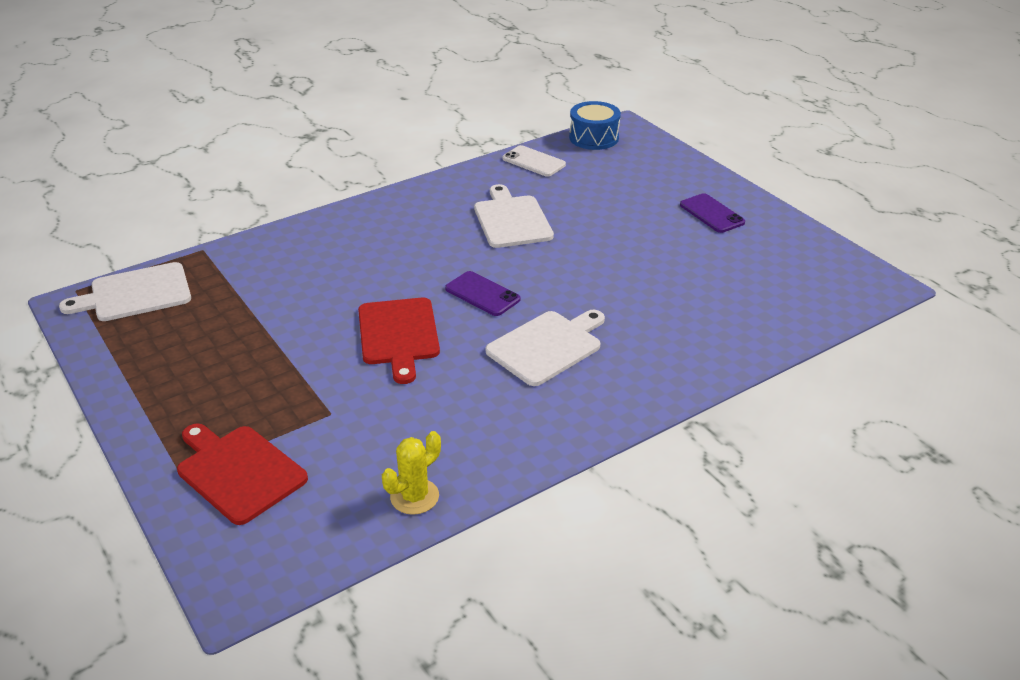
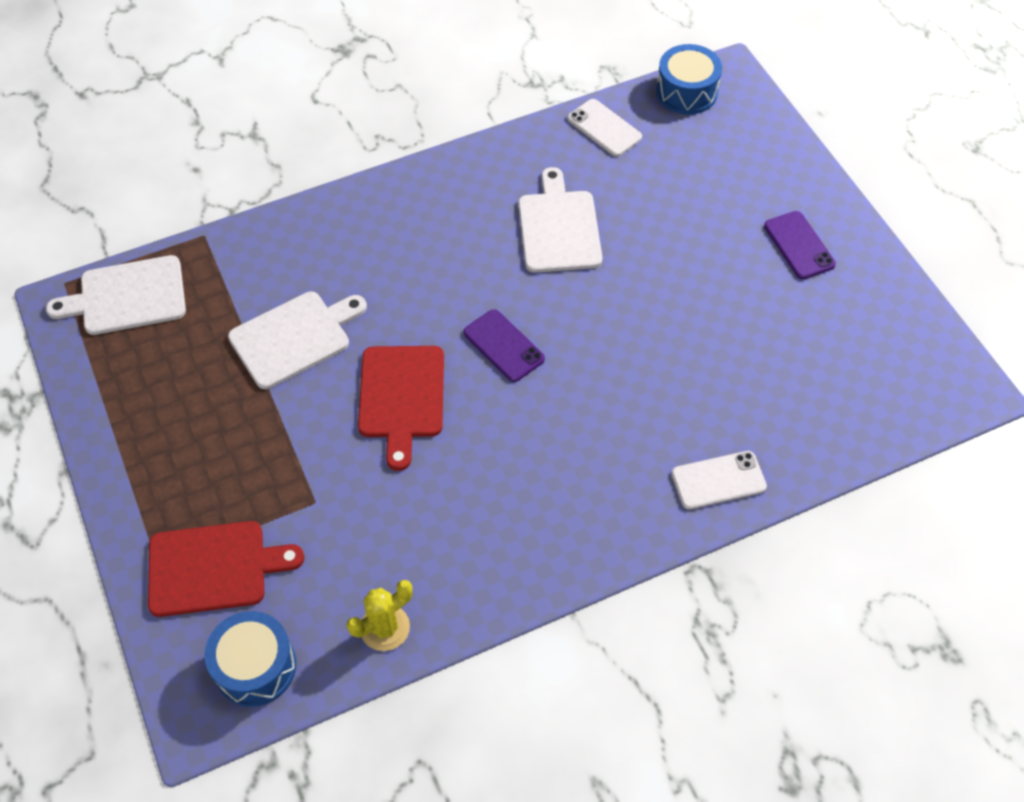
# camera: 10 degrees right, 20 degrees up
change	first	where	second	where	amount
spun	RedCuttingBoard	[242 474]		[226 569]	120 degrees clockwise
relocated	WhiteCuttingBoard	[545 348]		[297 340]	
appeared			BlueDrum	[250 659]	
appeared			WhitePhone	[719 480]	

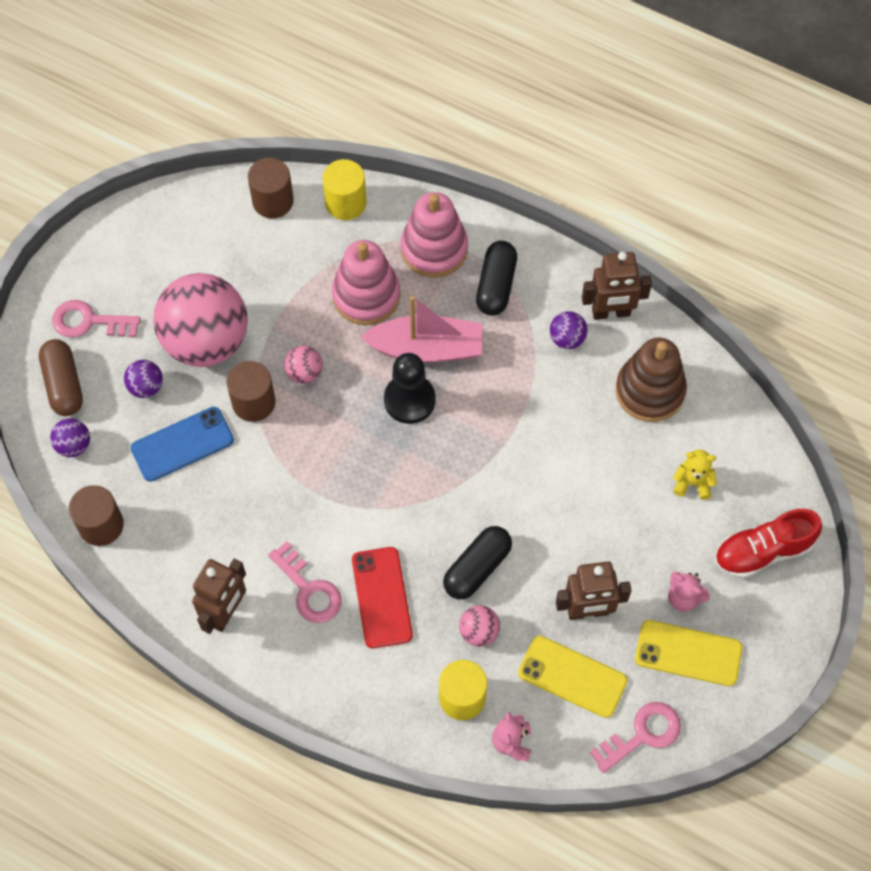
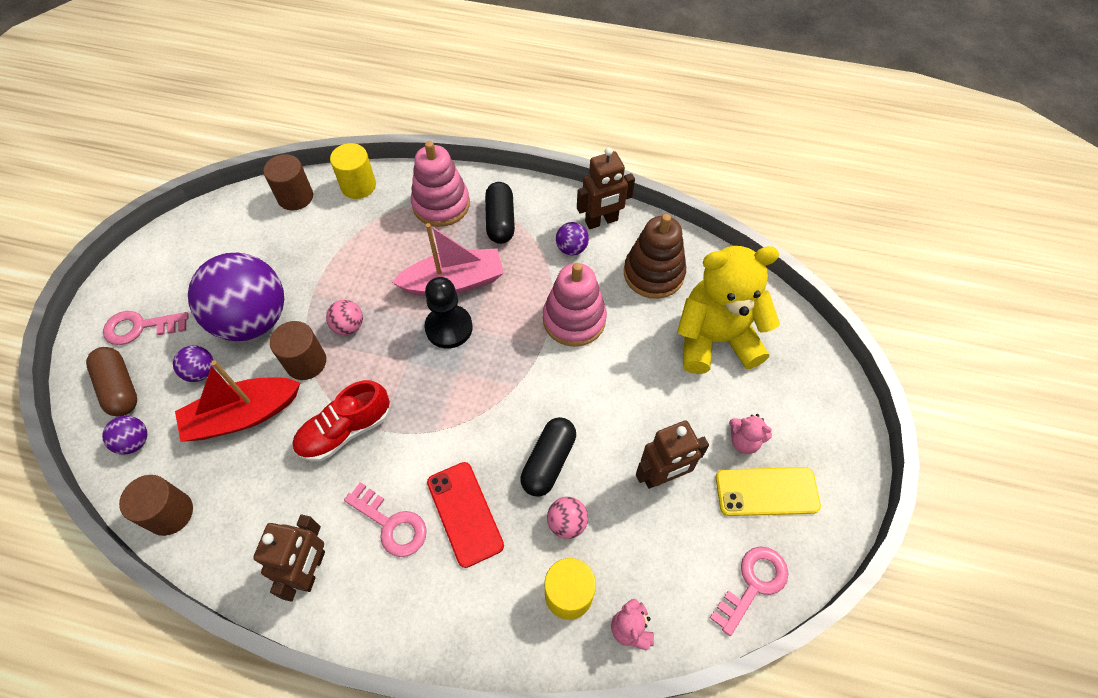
# camera: 15 degrees left, 5 degrees down
change	first	where	second	where	amount
exchanged	BluePhone	[182 444]	RedBoat	[237 401]	
colour	PinkBall	[200 320]	PurpleBall	[236 297]	
relocated	PinkStackingToy	[366 282]		[575 305]	
missing	YellowPhone	[572 677]			
size	YellowTeddyBear	[695 475]		[728 310]	x2.47
relocated	RedShoe	[768 544]		[341 421]	

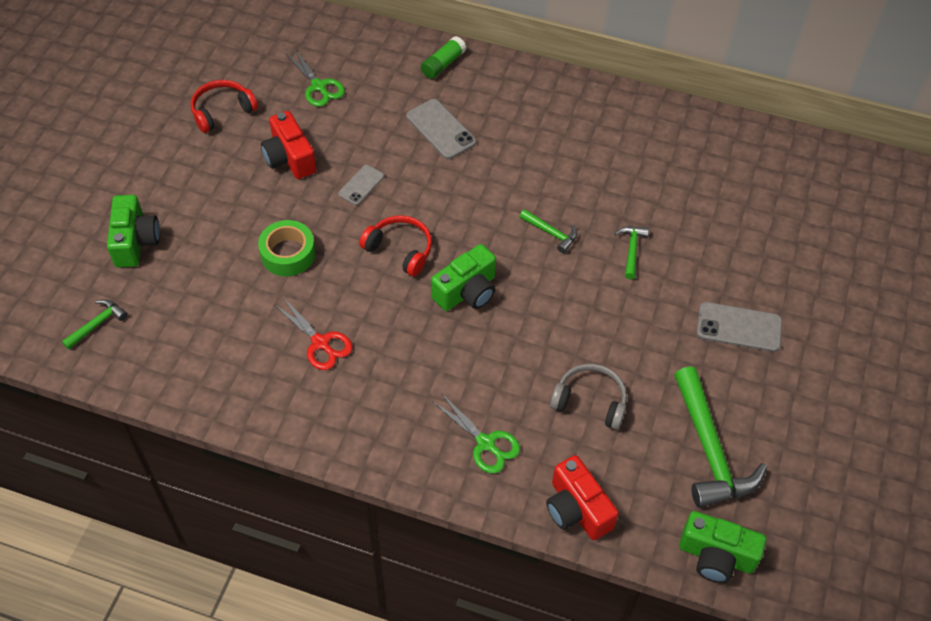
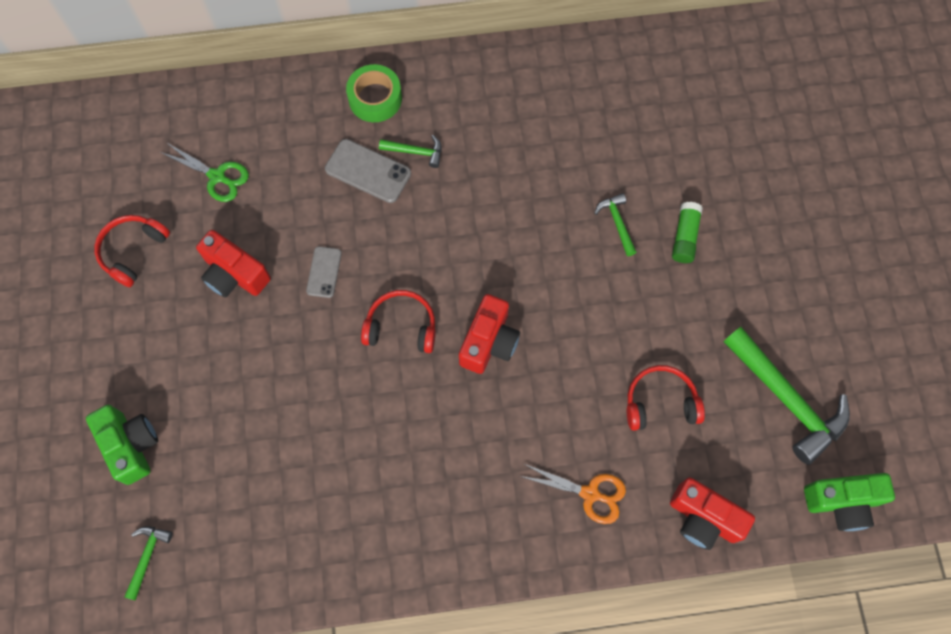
# camera: 25 degrees left, 15 degrees up
change	first	where	second	where	amount
relocated	GreenTape	[287 248]		[374 93]	
missing	RedScissors	[314 333]			
relocated	GreenGlueStick	[443 57]		[687 232]	
colour	GreenCamera	[463 277]	RedCamera	[489 334]	
colour	GreenScissors	[476 433]	OrangeScissors	[573 494]	
relocated	GreenHammer	[548 231]		[410 151]	
colour	GreyHeadphones	[588 397]	RedHeadphones	[666 398]	
missing	GreyPhone	[739 327]			

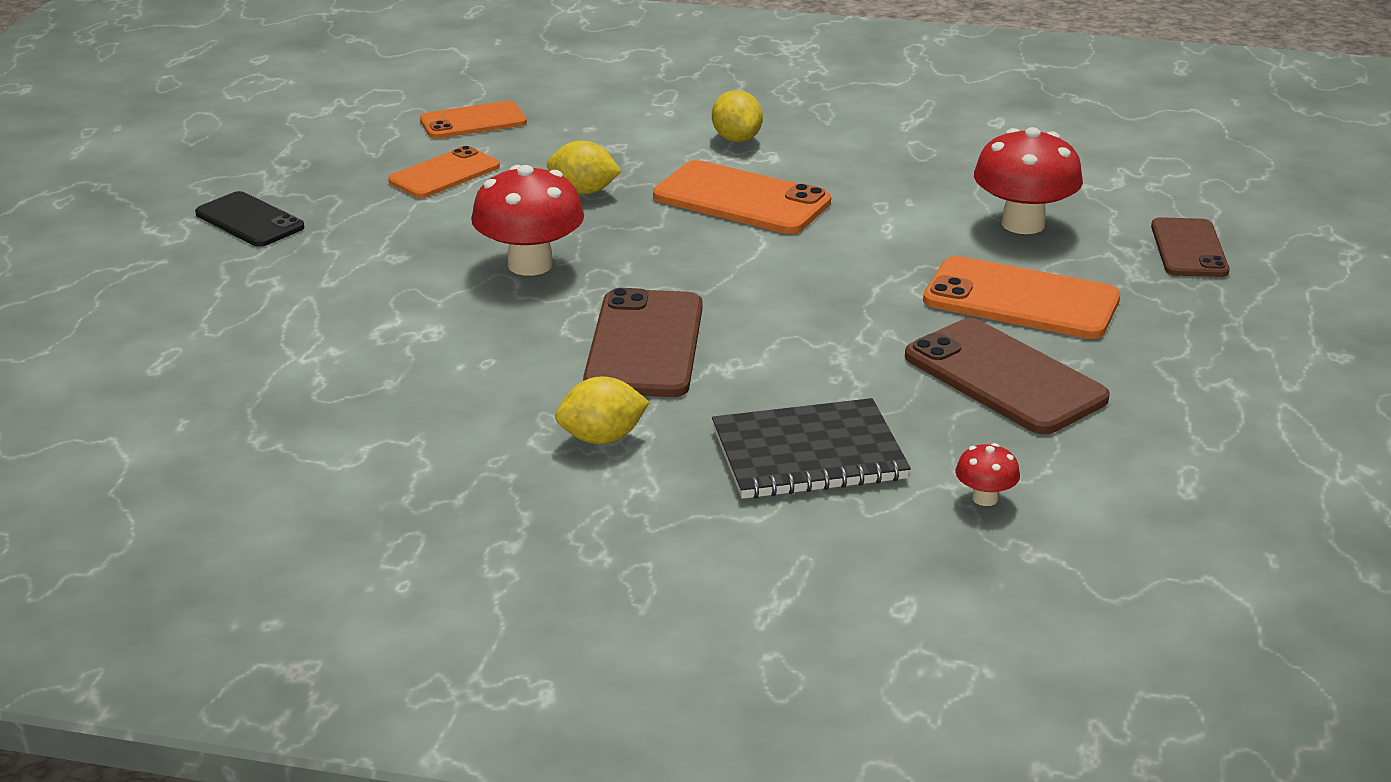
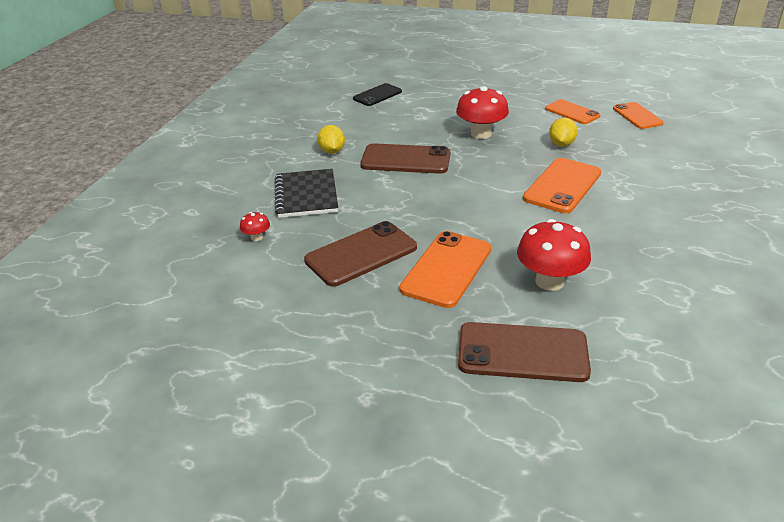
# camera: 95 degrees right, 5 degrees up
change	first	where	second	where	amount
relocated	BlackPhone	[249 219]		[377 94]	
missing	YellowLemon	[737 116]			
size	BrownPhone	[1190 247]		[524 352]	x1.53

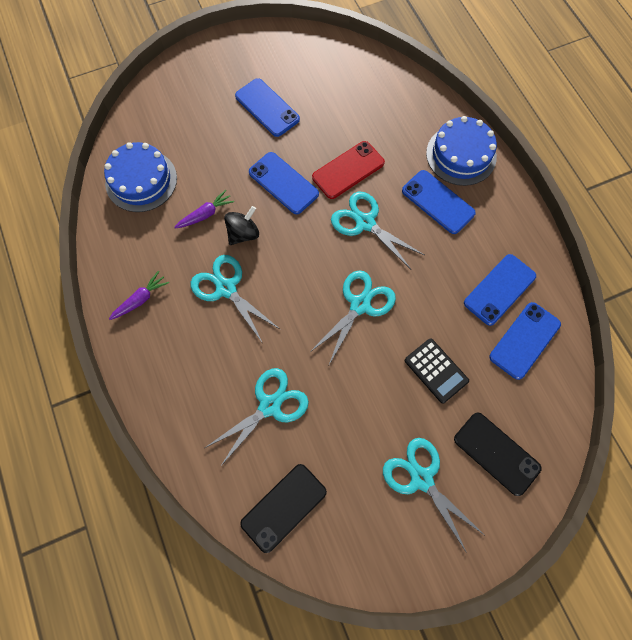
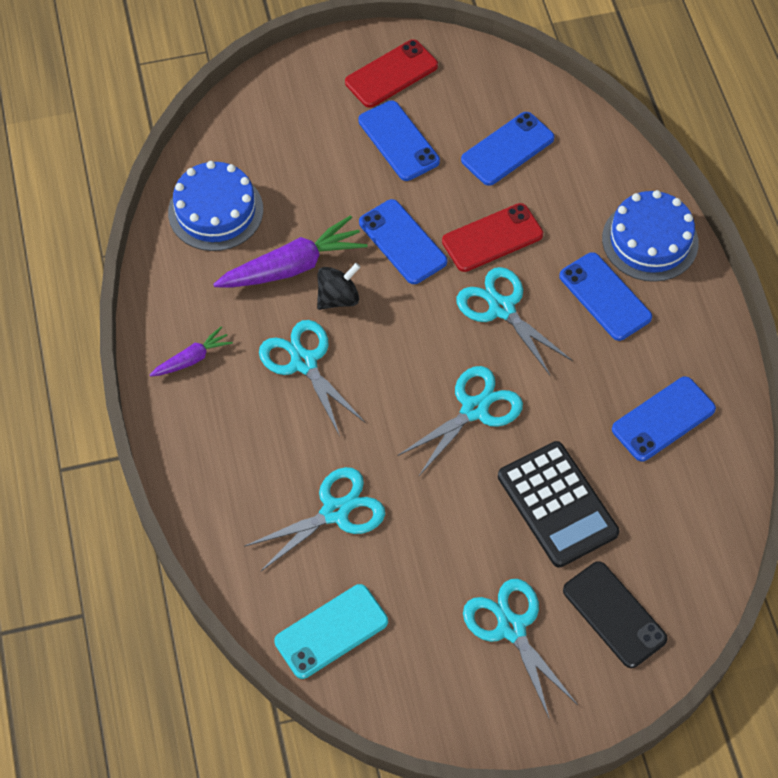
# camera: 10 degrees right, 10 degrees down
change	first	where	second	where	amount
size	PurpleCarrot	[204 209]		[290 251]	x1.84
colour	BlackPhone	[283 508]	TurquoisePhone	[331 631]	
size	BlackCalculator	[437 371]		[558 504]	x1.55
relocated	BluePhone	[525 341]		[508 149]	
appeared			RedPhone	[391 73]	

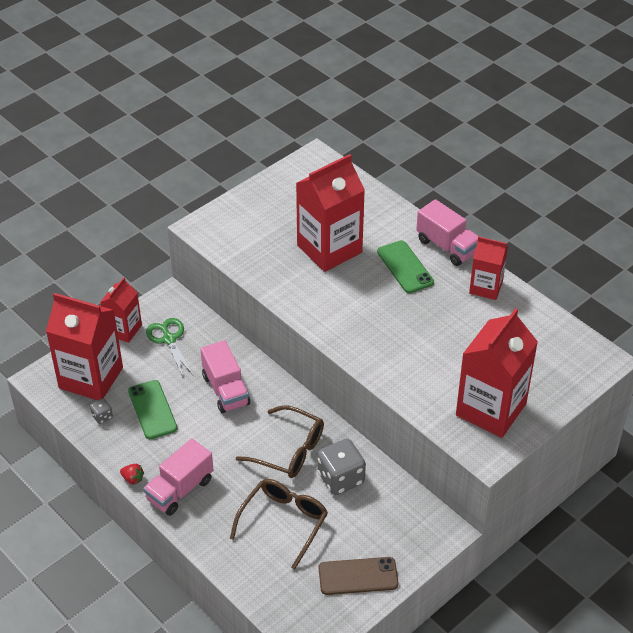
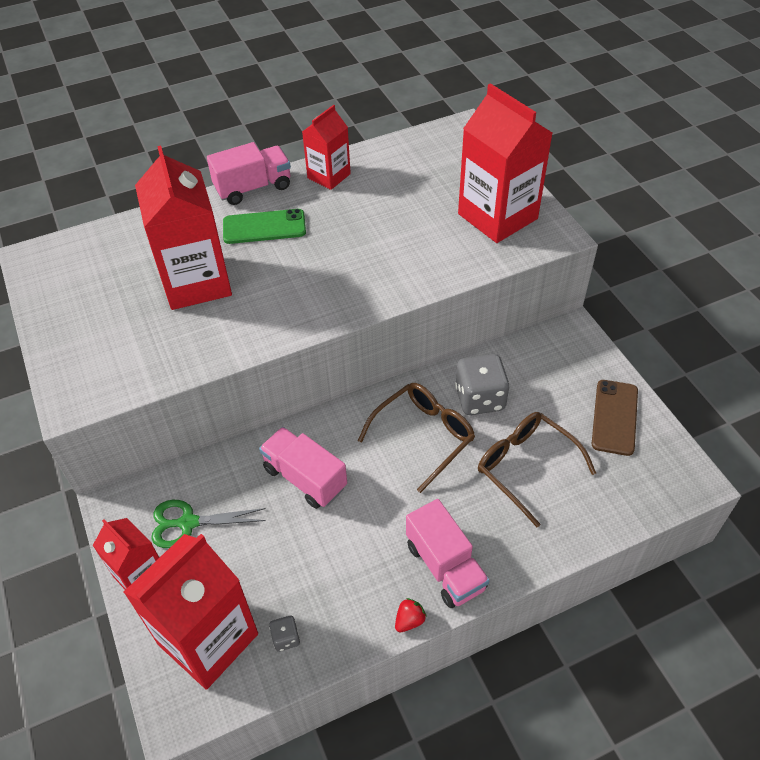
# camera: 70 degrees left, 5 degrees up
change	first	where	second	where	amount
missing	GreenPhone	[152 409]			
spun	PinkTruck	[225 376]		[303 468]	135 degrees counterclockwise

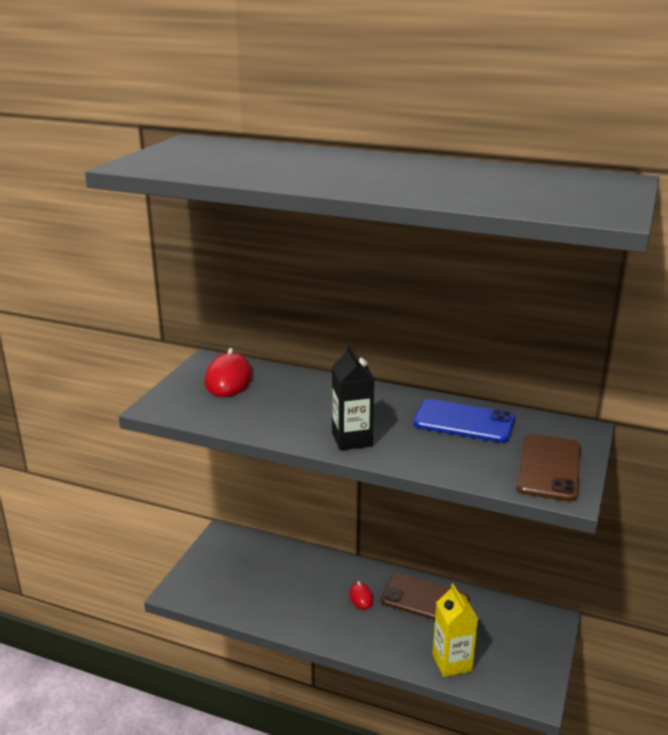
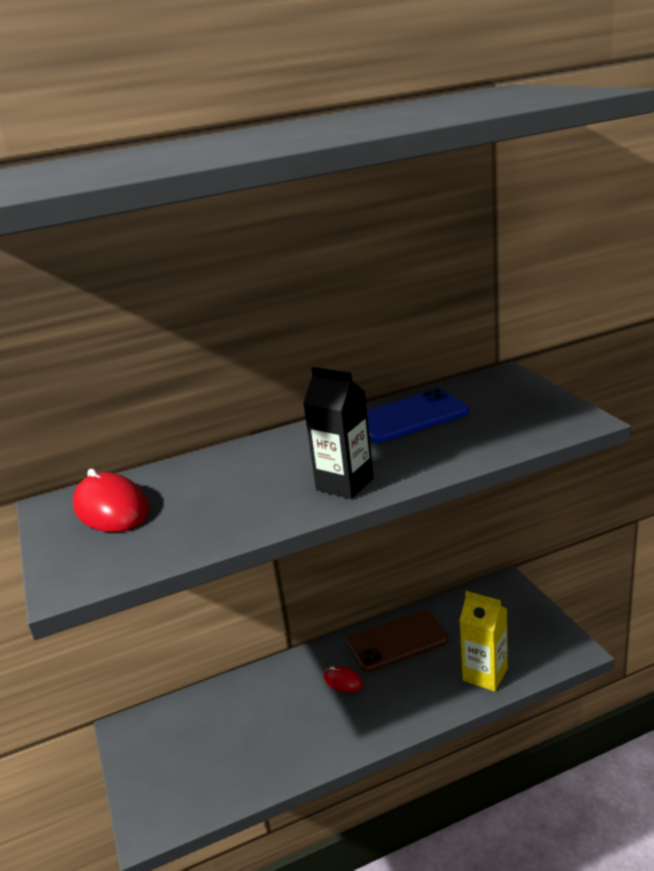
# camera: 40 degrees left, 0 degrees up
change	first	where	second	where	amount
missing	BrownPhone	[548 468]			

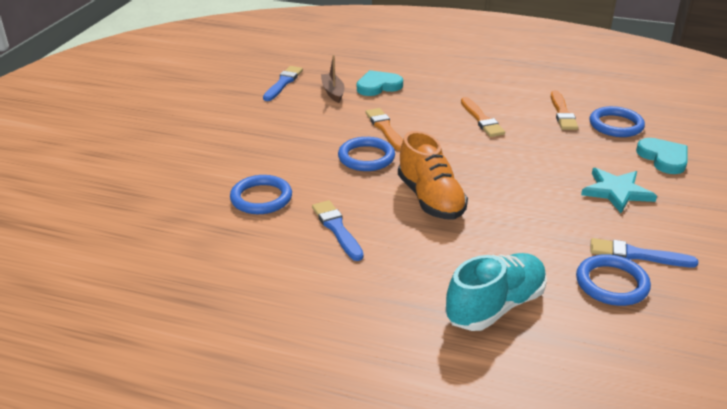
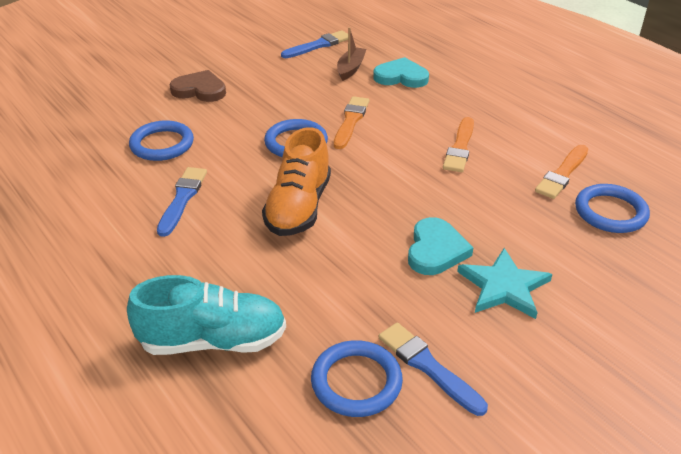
# camera: 35 degrees right, 5 degrees up
change	first	where	second	where	amount
relocated	TurquoiseHeart	[662 156]		[440 246]	
appeared			BrownHeart	[197 86]	

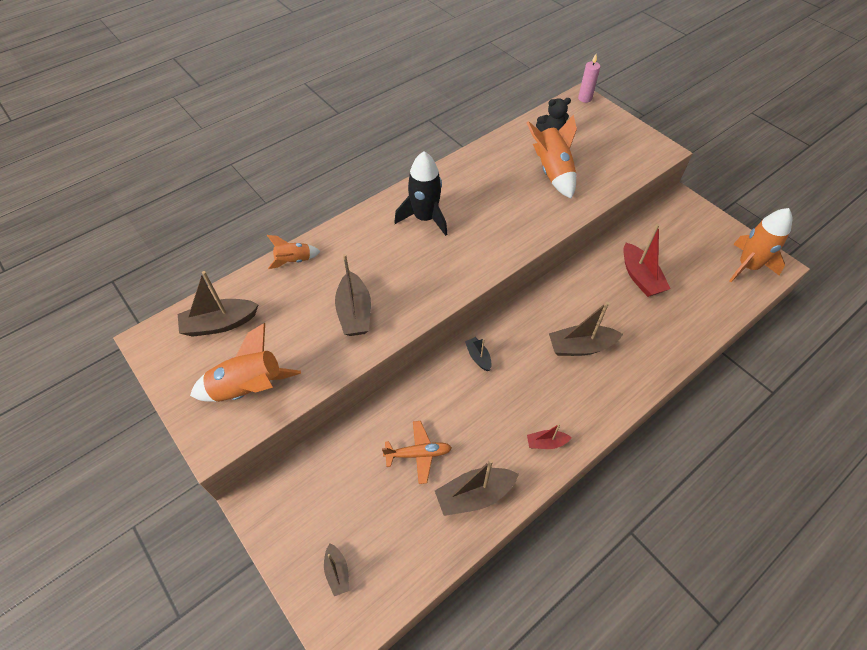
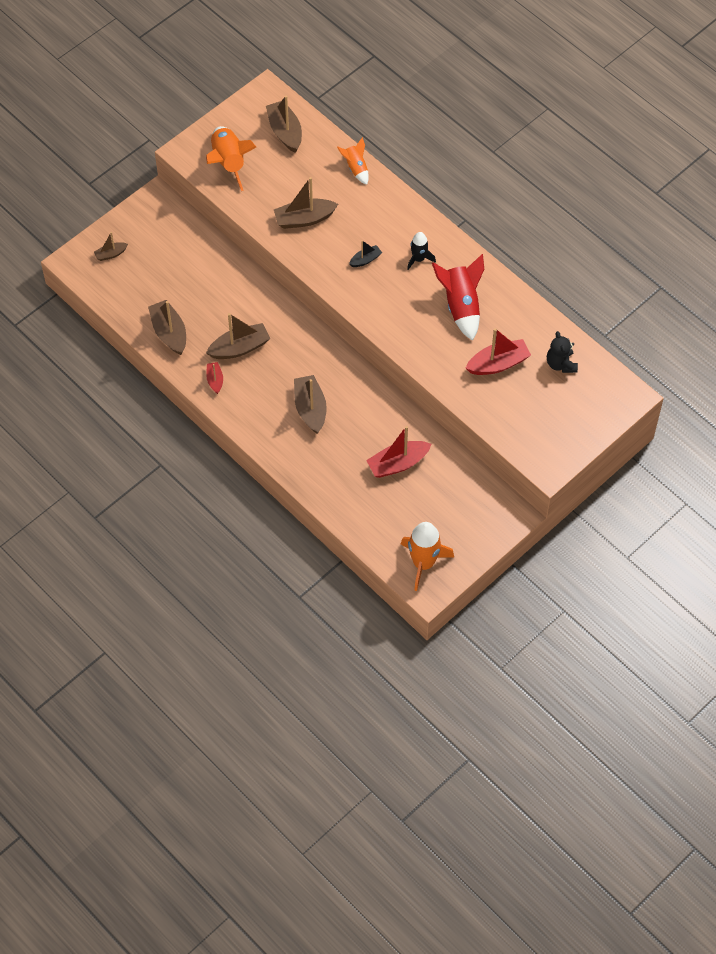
# camera: 85 degrees right, 5 degrees up
change	first	where	second	where	amount
missing	OrangePlane	[417 452]			
size	BlackRocket	[421 193]		[421 251]	x0.58
relocated	BlackBoat	[478 354]		[365 253]	
exchanged	OrangeRocket	[552 156]	RedBoat	[498 351]	
missing	PinkCandle	[589 78]			
appeared			BrownBoat	[238 336]	
appeared			RedRocket	[458 297]	

